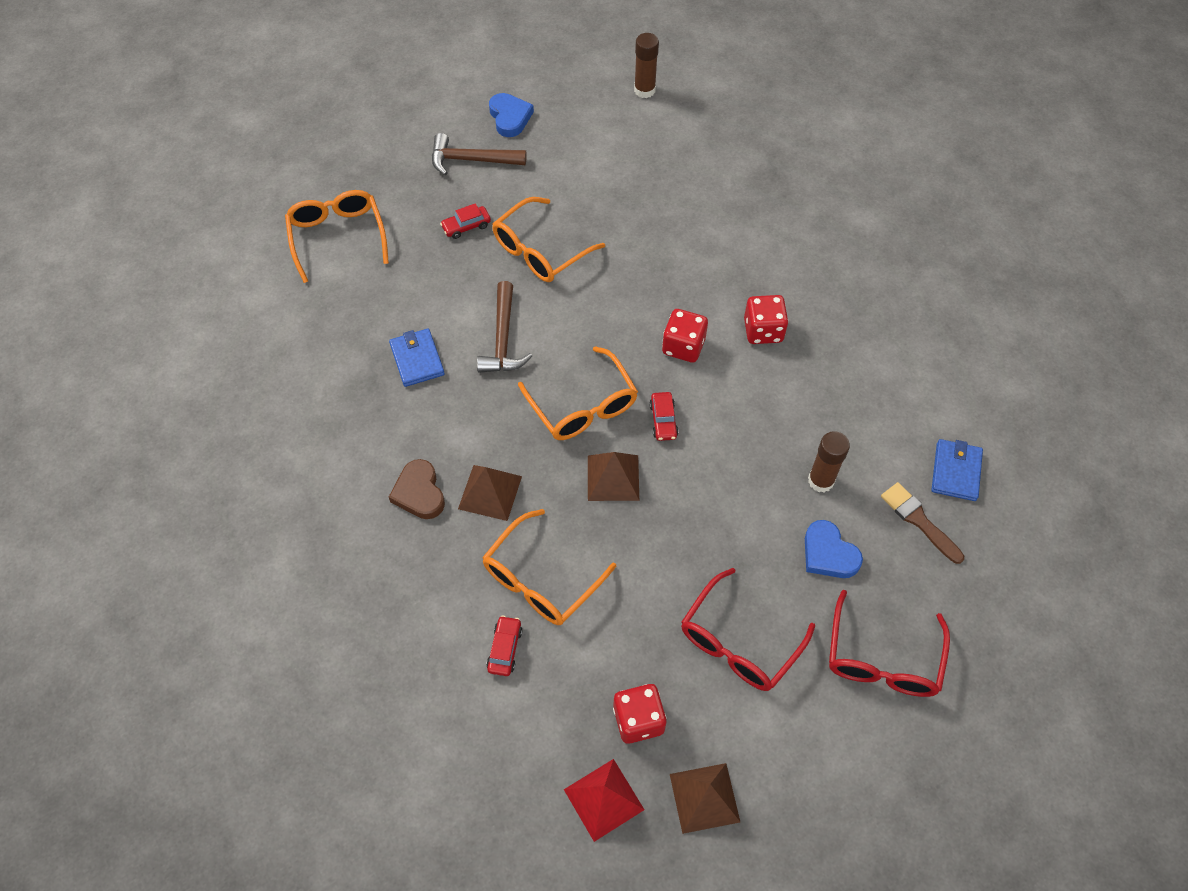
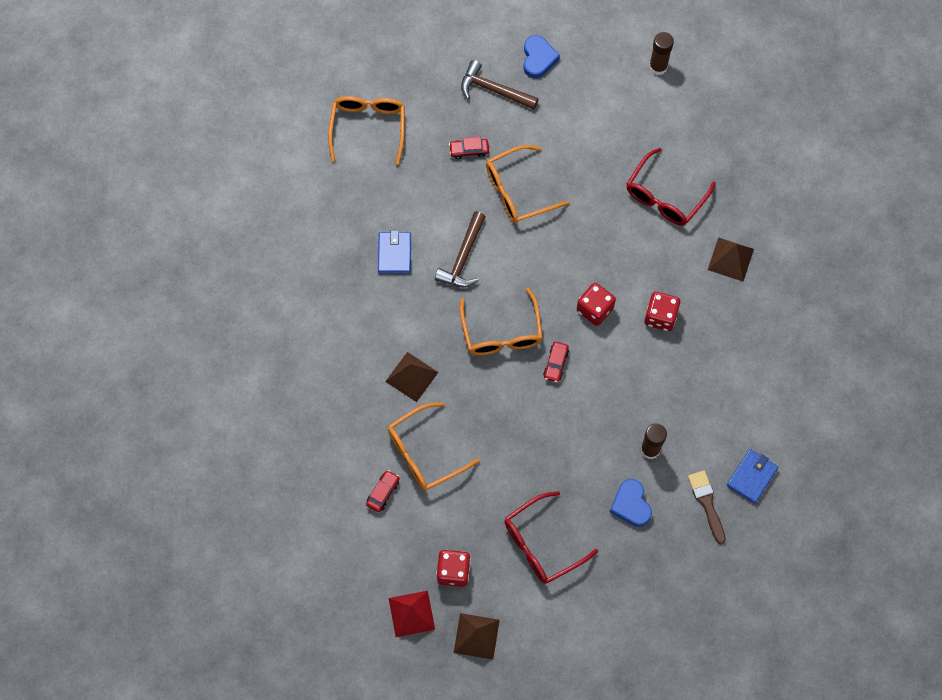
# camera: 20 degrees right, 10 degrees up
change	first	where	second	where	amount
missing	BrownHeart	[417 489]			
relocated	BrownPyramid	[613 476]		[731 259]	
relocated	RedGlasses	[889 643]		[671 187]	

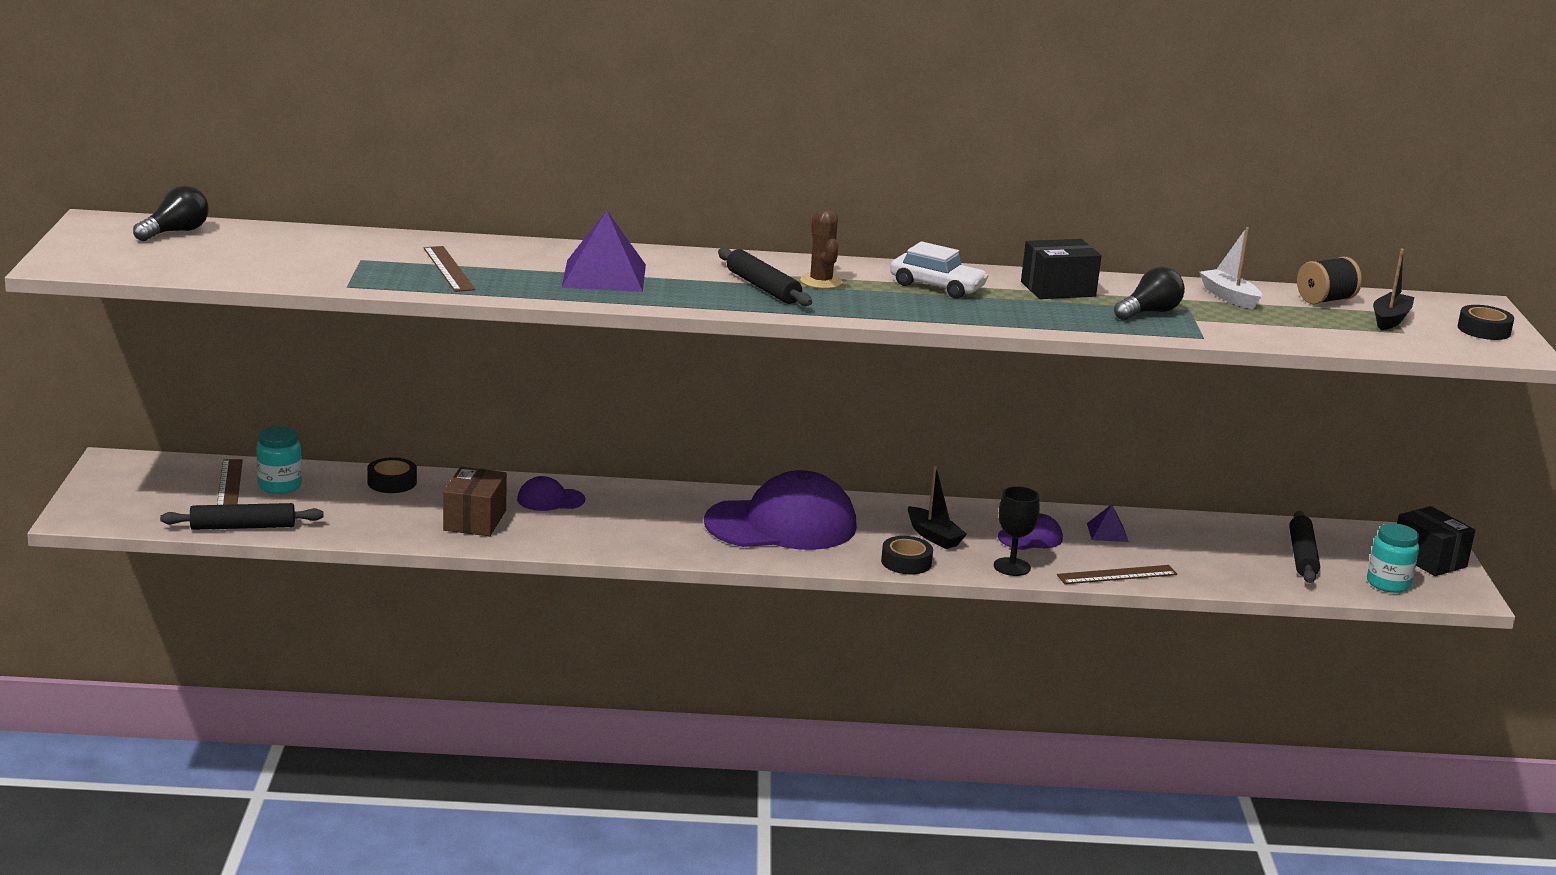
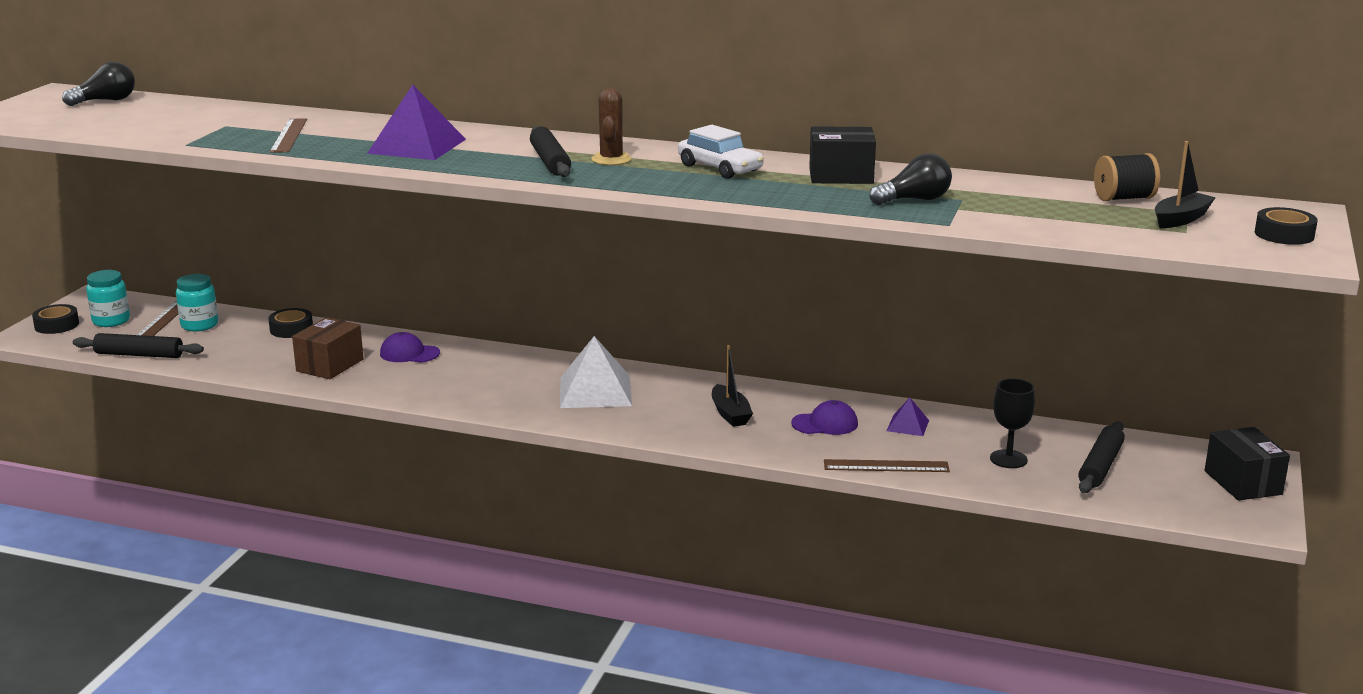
# camera: 20 degrees right, 0 degrees up
change	first	where	second	where	amount
exchanged	PurpleCap	[780 510]	WhitePyramid	[596 372]	
relocated	BlackTape	[907 555]		[55 319]	
relocated	BlackGoblet	[1017 531]		[1012 423]	
missing	WhiteBoat	[1230 268]			
relocated	TurquoiseJar	[1393 558]		[108 298]	

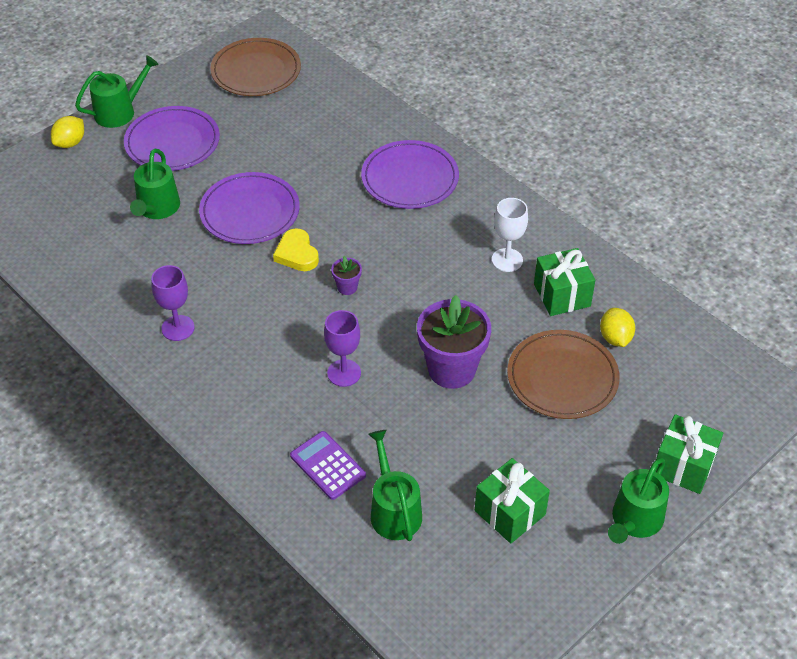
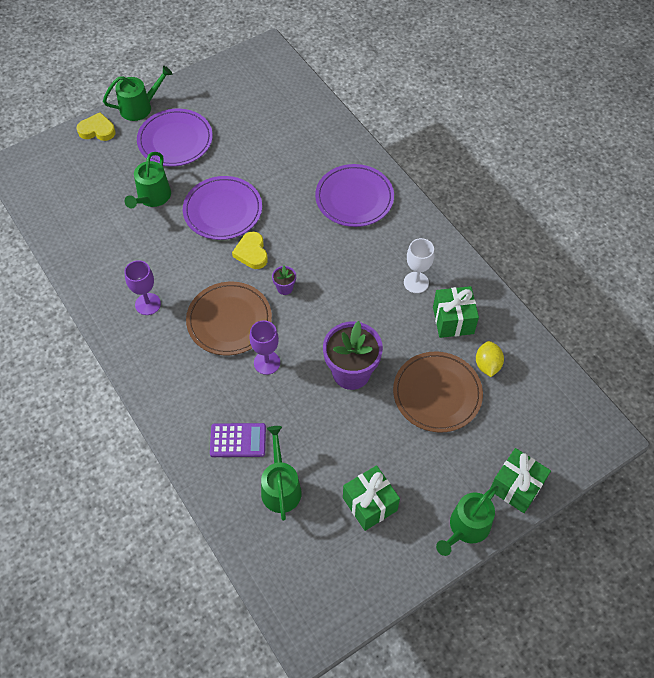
# camera: 10 degrees right, 10 degrees up
change	first	where	second	where	amount
exchanged	YellowLemon	[67 132]	YellowHeart	[96 126]	
relocated	BrownPlate	[255 67]		[229 318]	
spun	PurpleCalculator	[328 465]		[238 440]	120 degrees clockwise

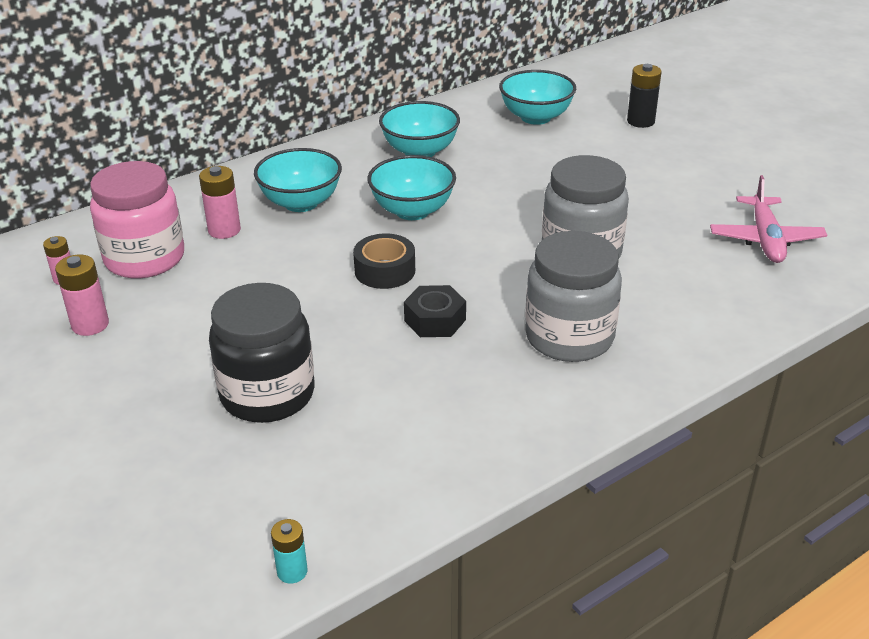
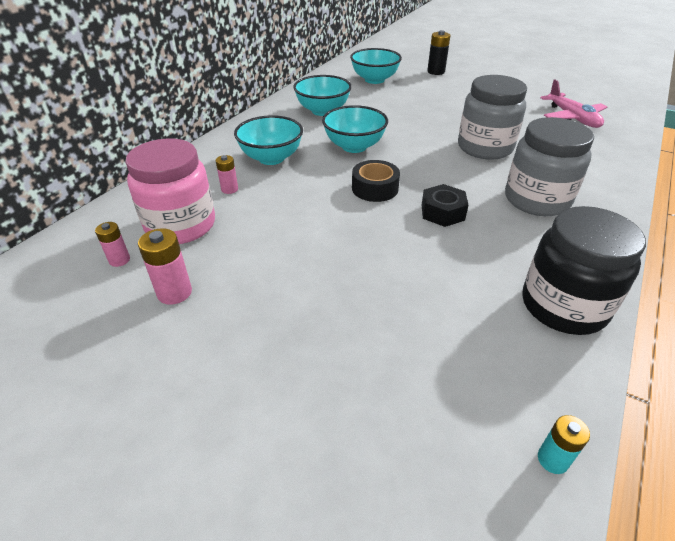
# camera: 25 degrees left, 5 degrees up
change	first	where	second	where	amount
size	PinkBattery	[220 202]		[227 174]	x0.64
relocated	BlackJar	[262 353]		[584 270]	

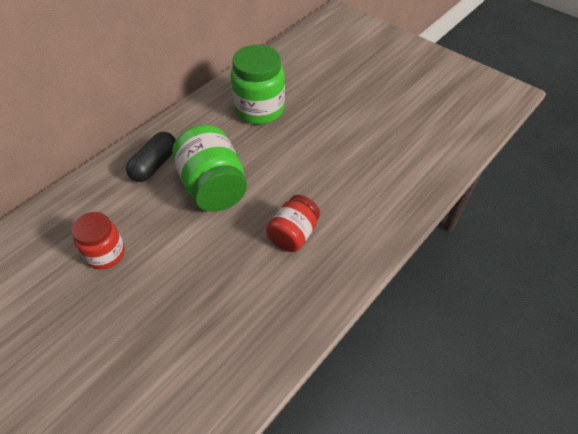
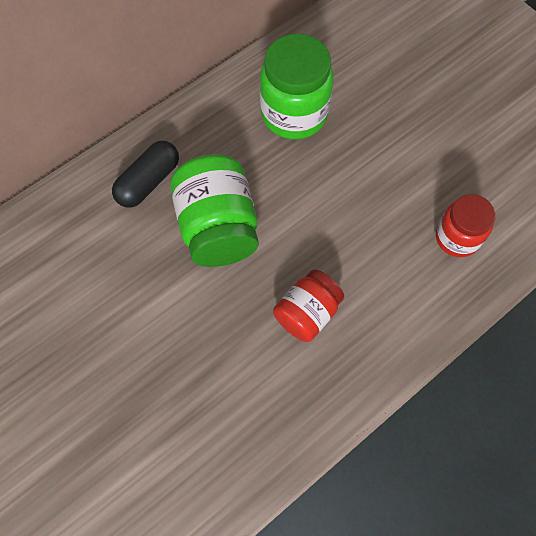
# camera: 10 degrees right, 15 degrees up
change	first	where	second	where	amount
relocated	RedJar	[98 241]		[466 225]	

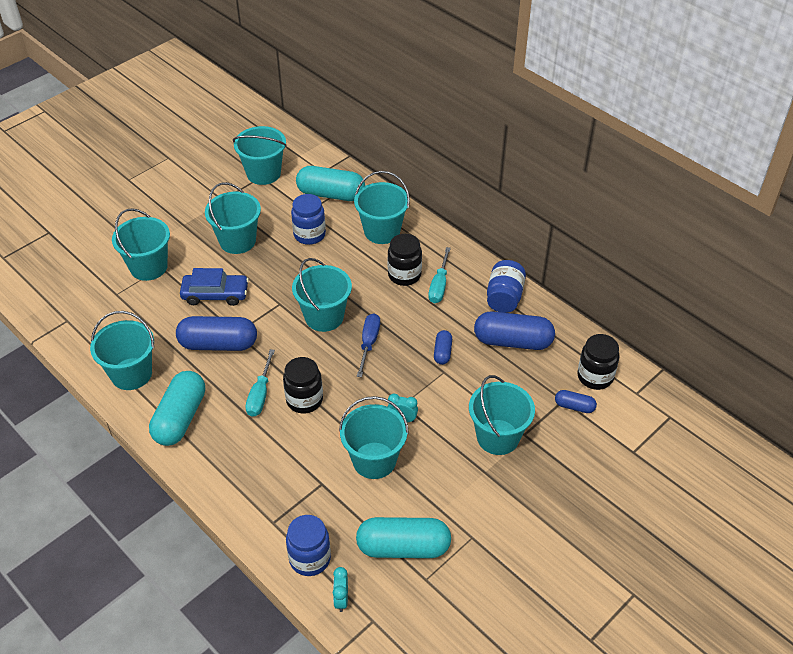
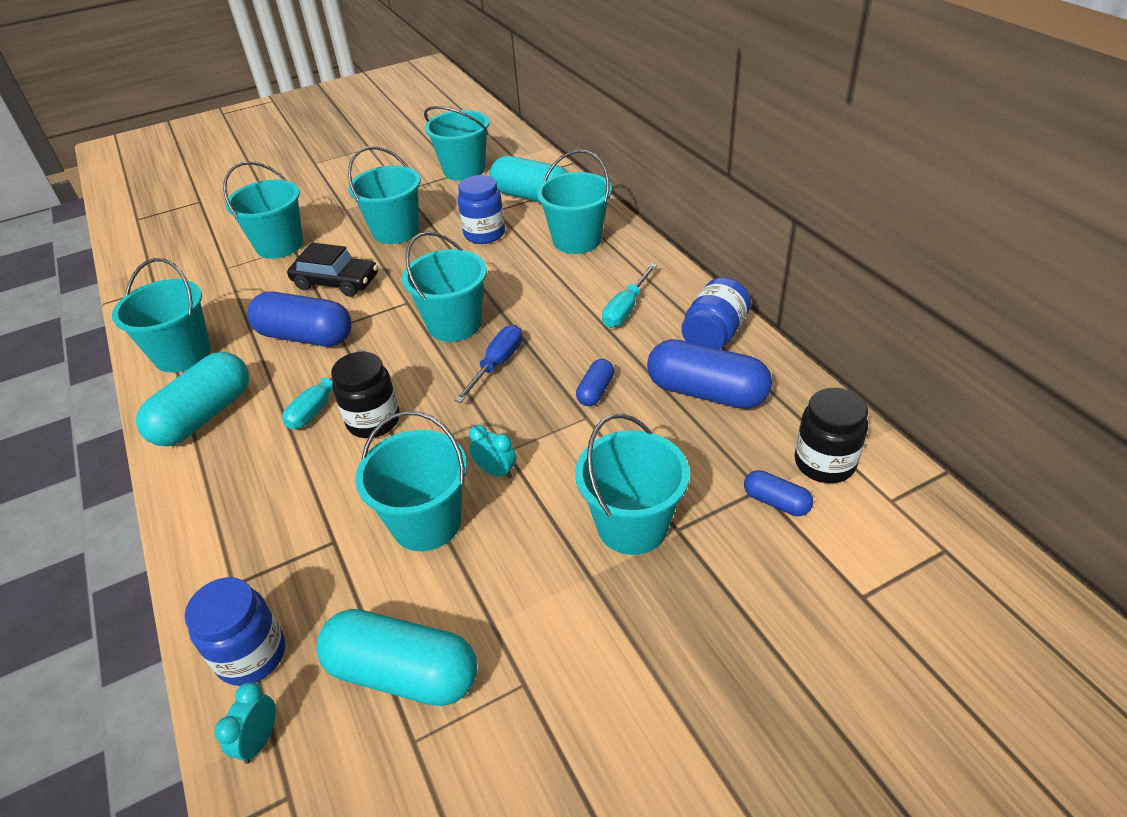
# camera: 20 degrees right, 5 degrees down
change	first	where	second	where	amount
colour	BlueCar	[214 287]	BlackCar	[332 269]	
missing	BlackJar	[405 260]			

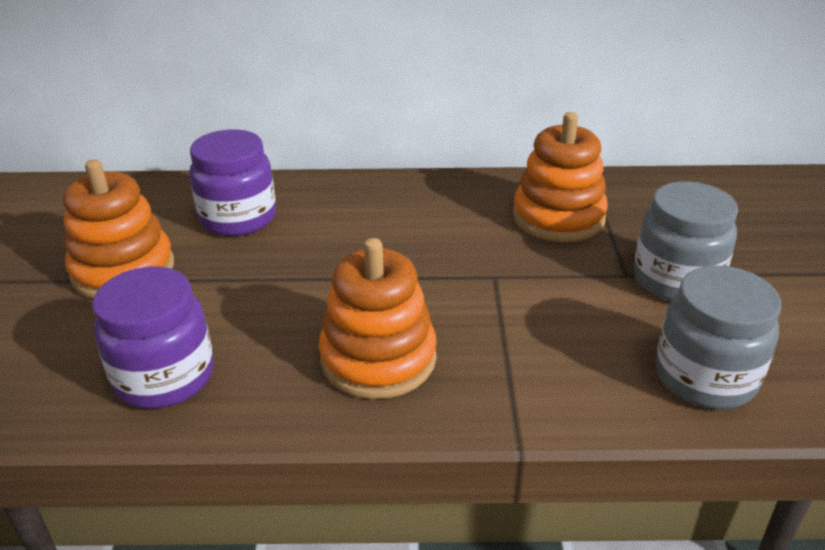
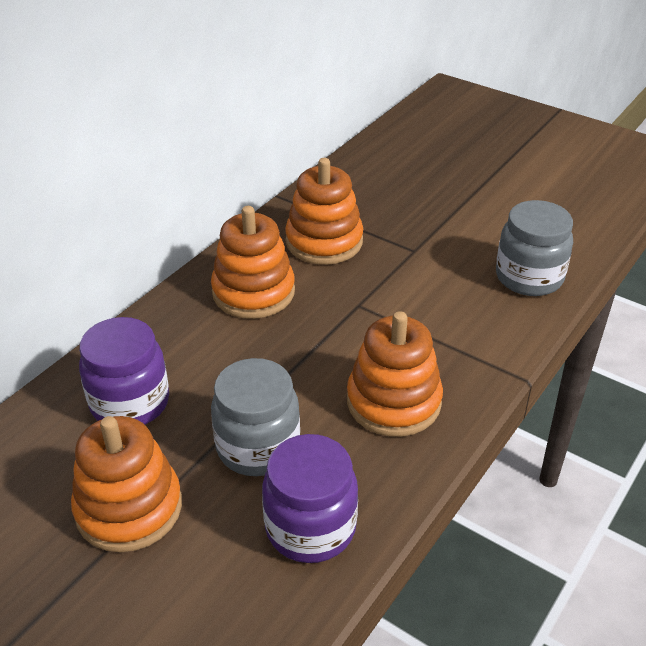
# camera: 55 degrees left, 5 degrees up
change	first	where	second	where	amount
relocated	GreyJar	[686 241]		[255 417]	
appeared			OrangeStackingToy	[253 262]	

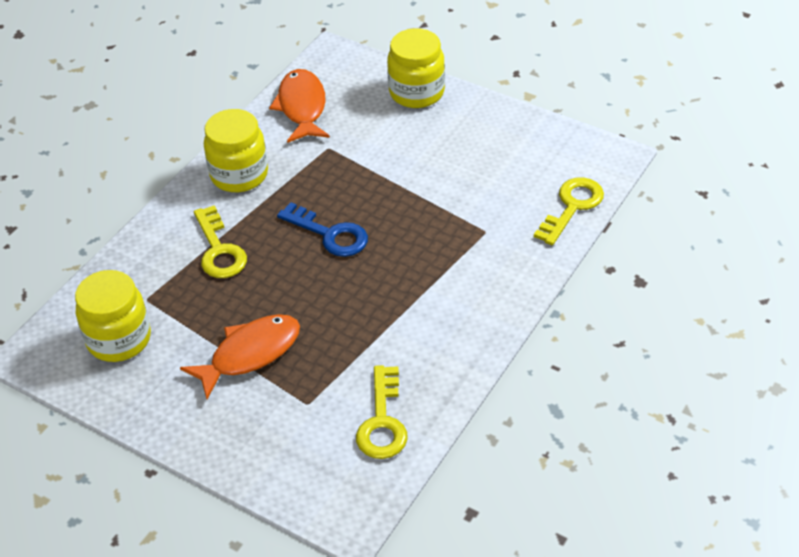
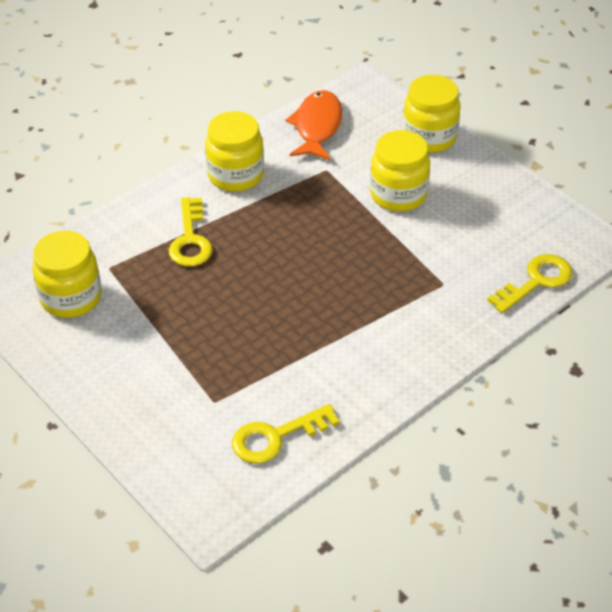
# camera: 15 degrees right, 0 degrees up
change	first	where	second	where	amount
missing	OrangeFish	[240 356]			
missing	BlueKey	[322 229]			
spun	YellowKey	[382 412]		[286 434]	45 degrees clockwise
appeared			YellowJar	[400 171]	

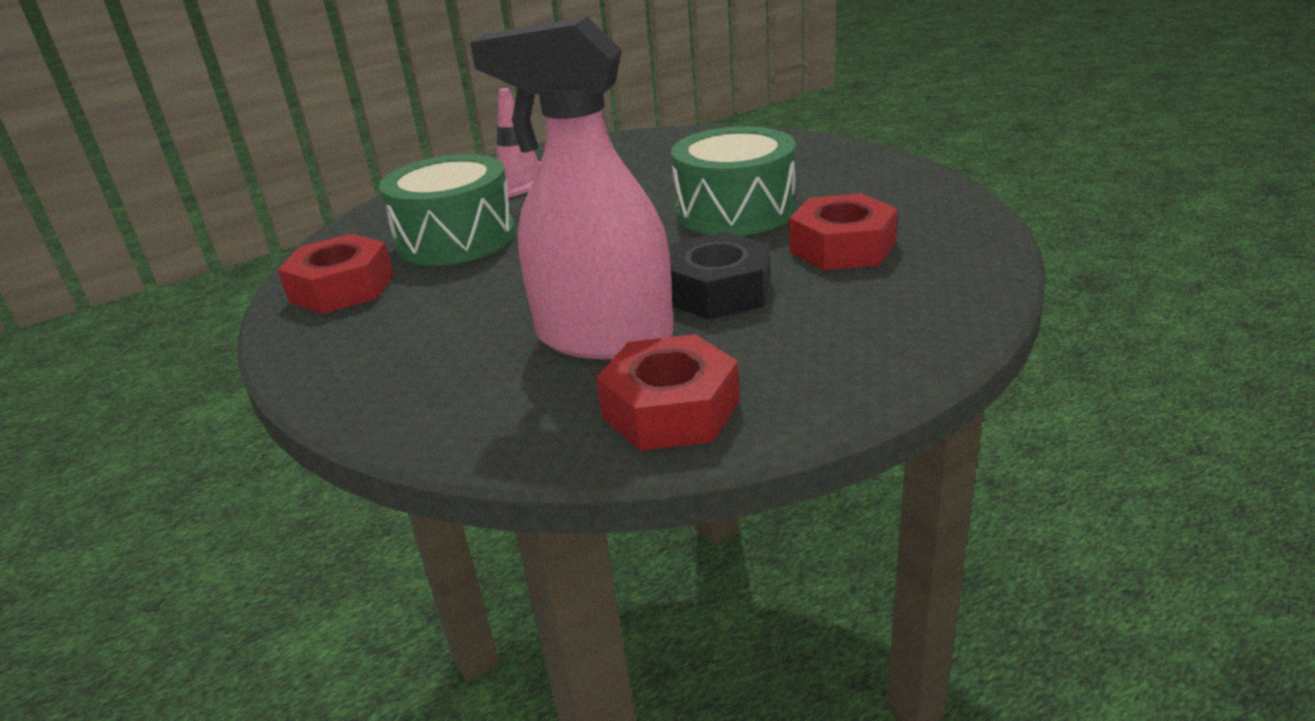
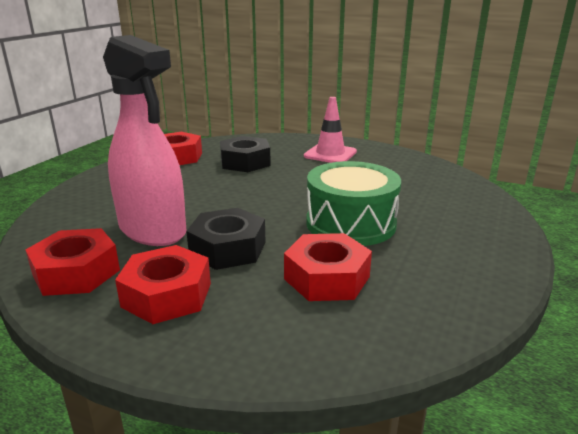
# camera: 55 degrees right, 5 degrees down
change	first	where	second	where	amount
exchanged	GreenDrum	[447 210]	BlackNut	[245 154]	
spun	PinkSprayBottle	[571 188]		[145 140]	150 degrees clockwise
appeared			RedNut	[163 284]	

